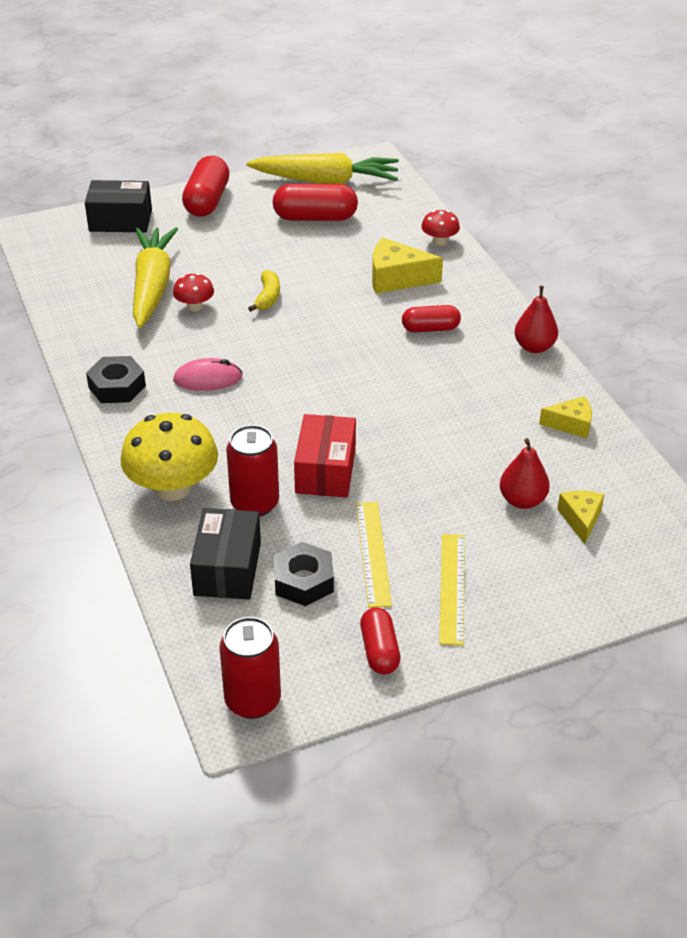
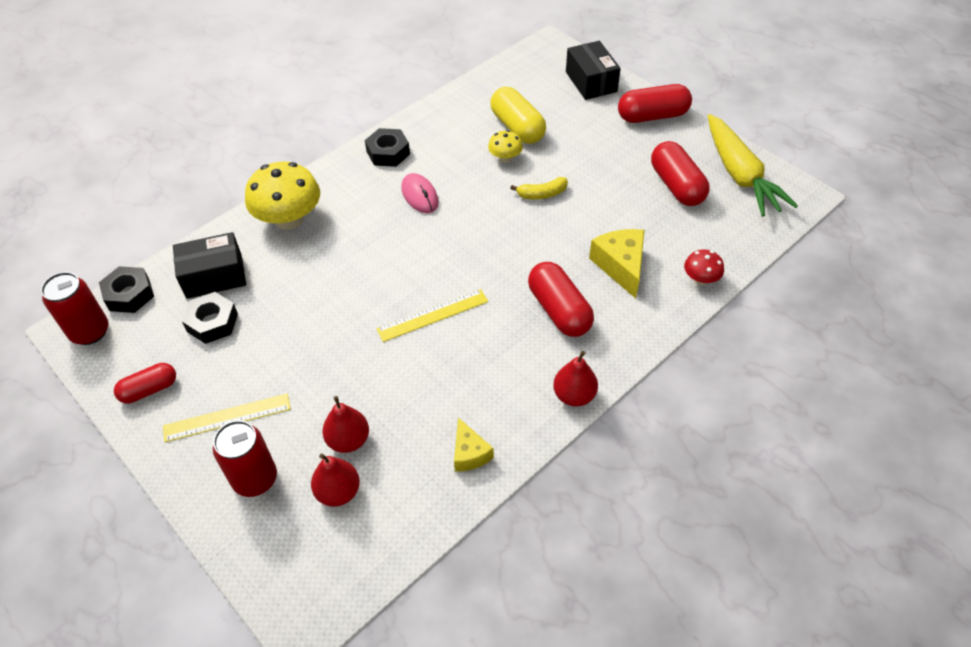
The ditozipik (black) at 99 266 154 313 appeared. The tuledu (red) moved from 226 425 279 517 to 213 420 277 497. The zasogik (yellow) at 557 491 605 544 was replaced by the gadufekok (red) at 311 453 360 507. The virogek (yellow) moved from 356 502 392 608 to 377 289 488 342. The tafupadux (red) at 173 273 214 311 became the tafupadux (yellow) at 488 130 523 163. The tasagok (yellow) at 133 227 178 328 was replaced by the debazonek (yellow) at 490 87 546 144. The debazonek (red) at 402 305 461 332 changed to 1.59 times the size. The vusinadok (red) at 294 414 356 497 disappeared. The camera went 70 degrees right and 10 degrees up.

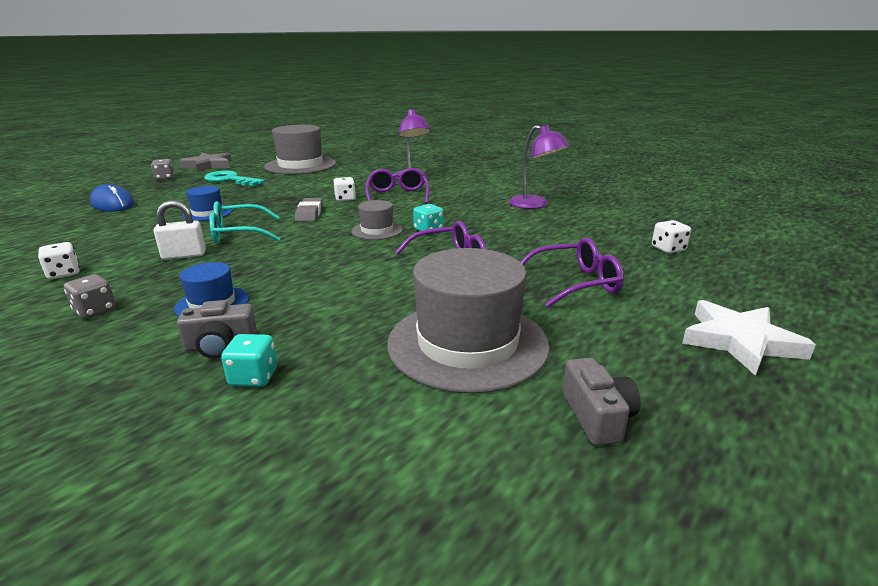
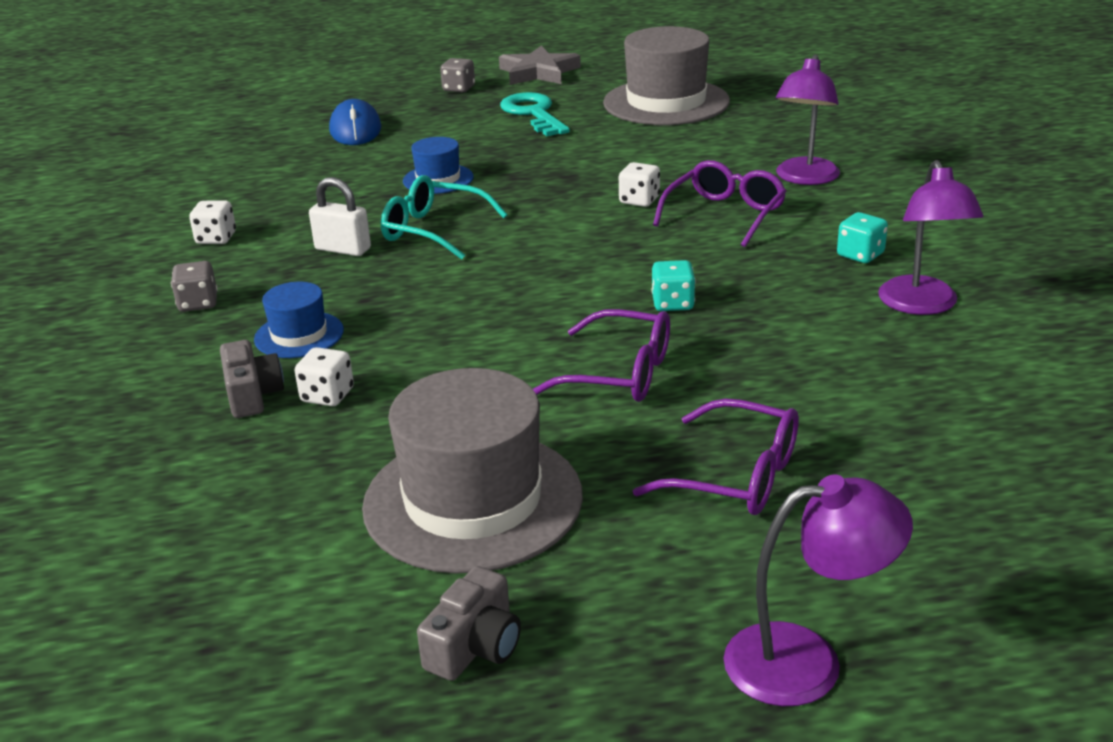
The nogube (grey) at 177 300 257 358 turned 135 degrees counterclockwise. The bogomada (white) moved from 652 220 691 253 to 295 347 354 406. The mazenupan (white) at 682 300 816 376 was replaced by the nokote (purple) at 724 474 913 706. The bogomada (turquoise) moved from 221 334 277 387 to 837 212 888 263. The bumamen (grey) at 295 198 323 222 disappeared. The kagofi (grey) at 351 200 403 240 disappeared. The camera went 40 degrees right and 5 degrees up.

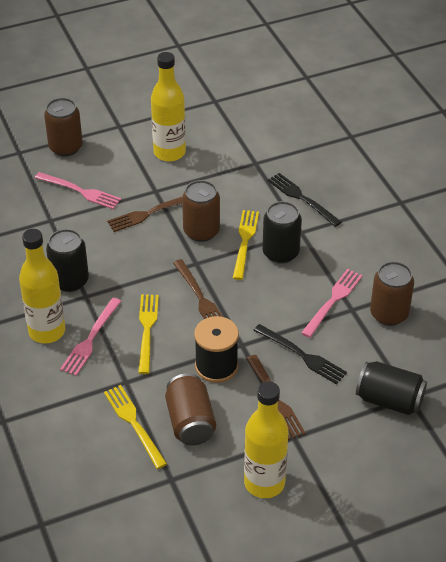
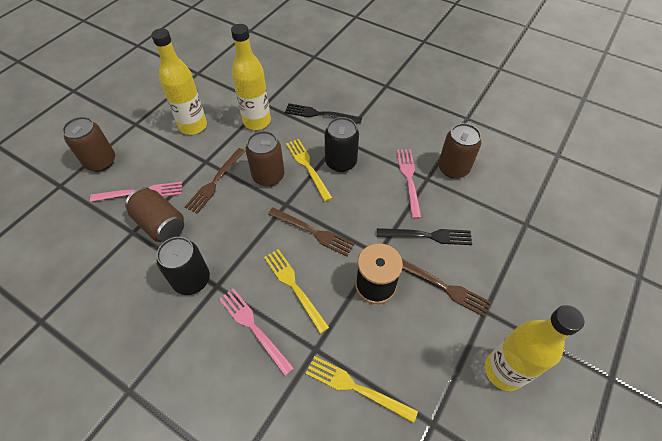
The tuledu (brown) moved from 165 373 216 446 to 125 187 184 242. The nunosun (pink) at 60 298 121 376 turned 150 degrees clockwise. The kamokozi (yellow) moved from 19 229 65 344 to 231 24 271 130. The tuledu (black) at 356 361 427 415 disappeared. The camera went 35 degrees left and 10 degrees up.

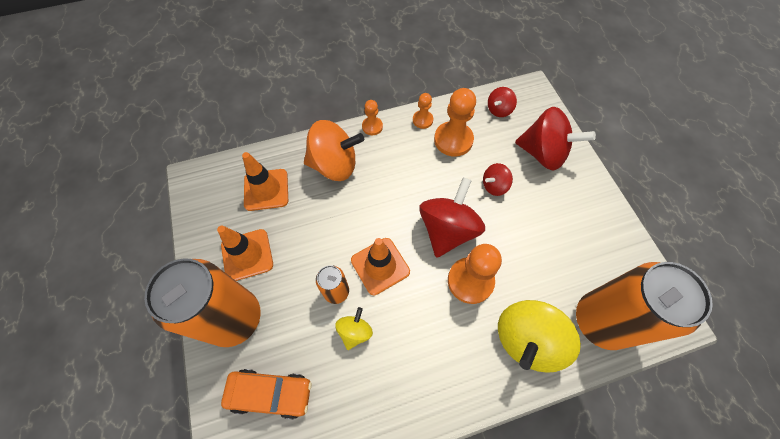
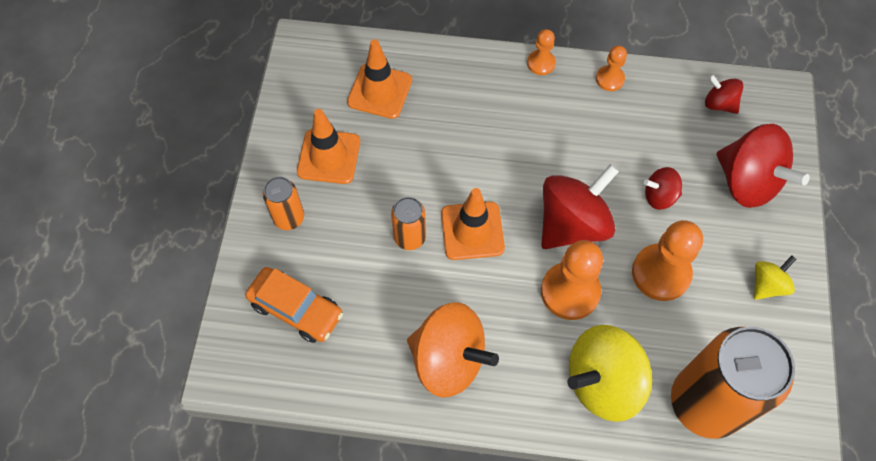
The tuledu (orange) at 144 258 261 347 changed to 0.47 times the size. The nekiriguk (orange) moved from 304 120 364 181 to 407 302 499 398. The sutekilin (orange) moved from 434 88 476 157 to 632 220 703 301. The nekiriguk (red) at 488 87 517 117 turned 60 degrees clockwise. The nekiriguk (yellow) moved from 335 307 373 350 to 754 256 796 300. The camera went 25 degrees right and 0 degrees up.

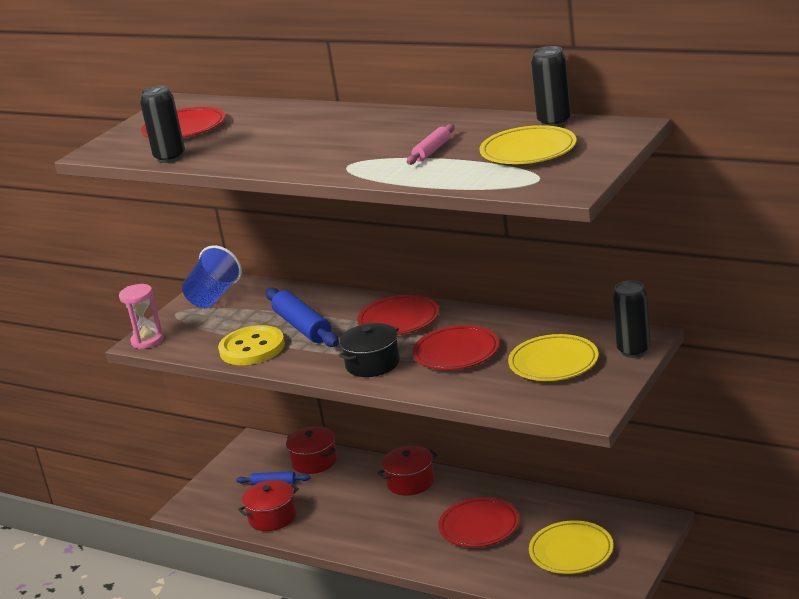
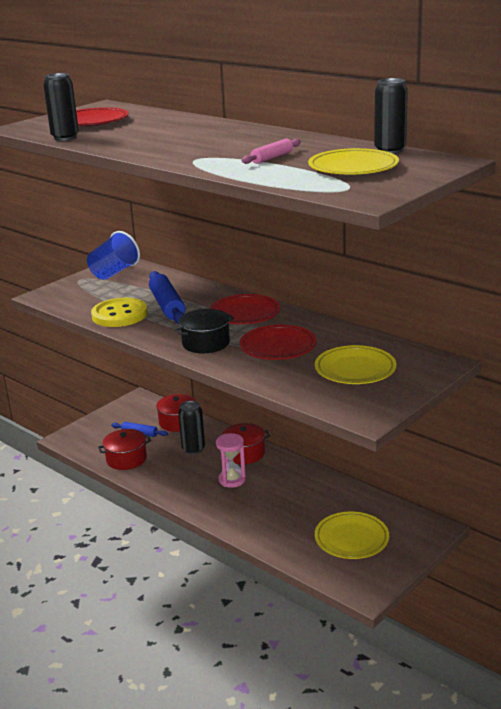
The tuledu (black) moved from 613 280 651 358 to 178 401 205 455. The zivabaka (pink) moved from 119 284 164 349 to 216 433 246 488. The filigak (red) at 438 497 519 547 disappeared. The camera went 10 degrees right and 0 degrees up.

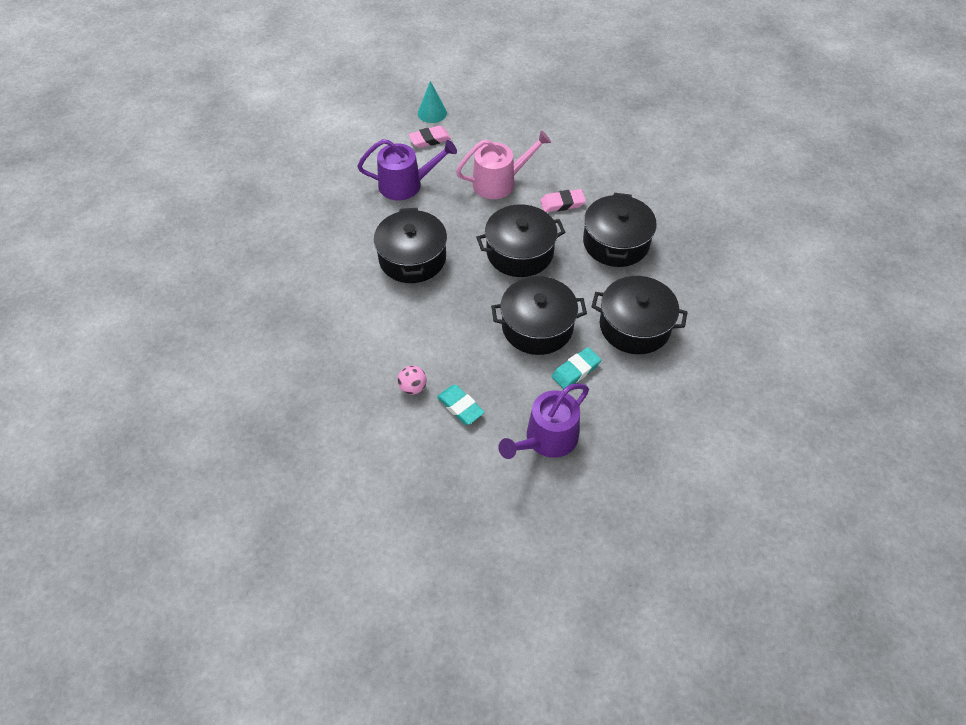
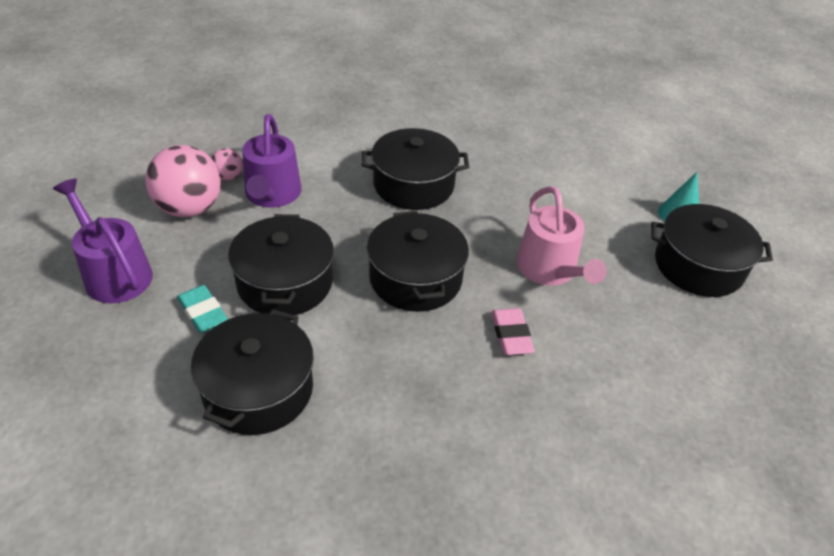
The bumamen (turquoise) at 437 385 485 425 was replaced by the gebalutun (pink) at 145 145 221 217. The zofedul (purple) moved from 357 139 457 200 to 242 114 301 208. The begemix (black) moved from 583 193 657 267 to 651 204 773 297. The bumamen (pink) at 408 125 451 148 disappeared. The camera went 90 degrees right and 10 degrees down.

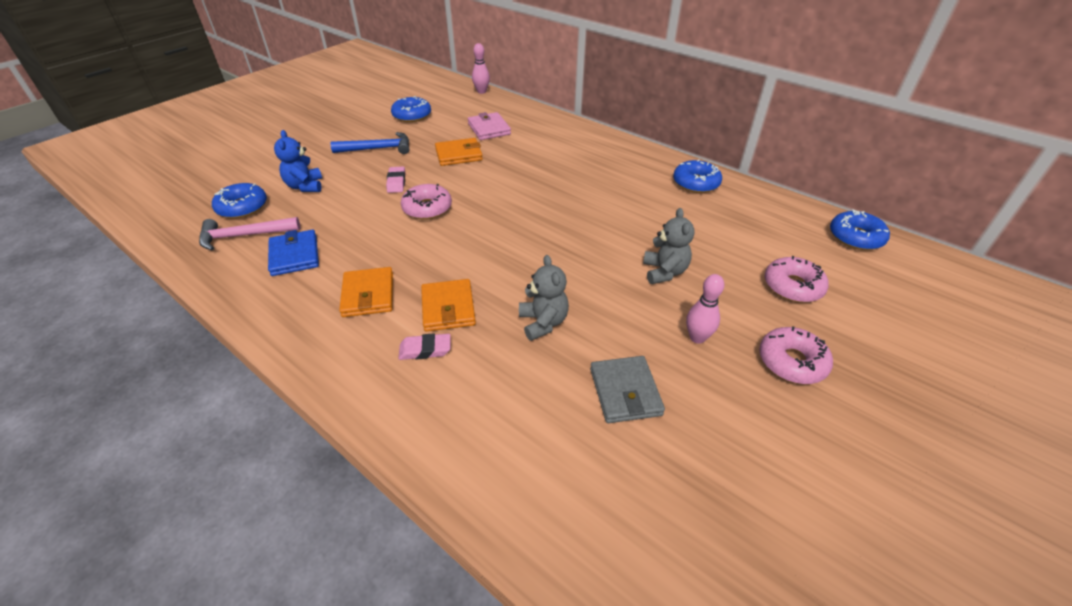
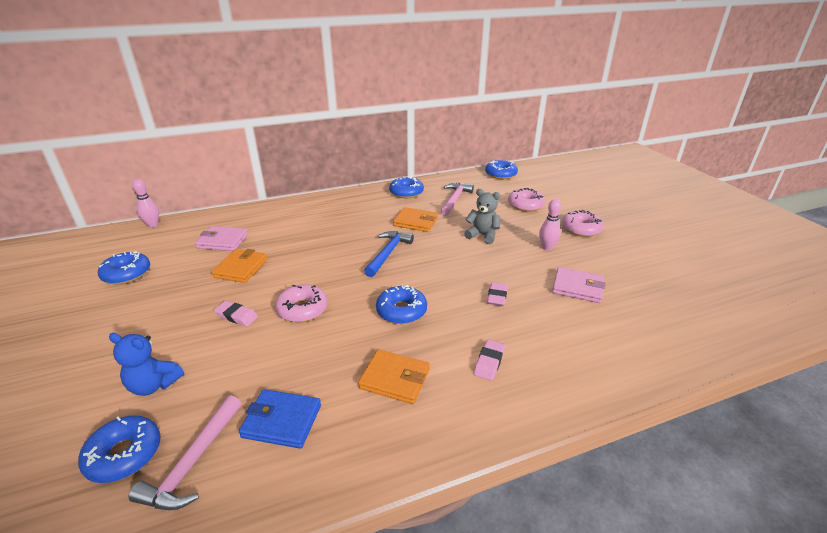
The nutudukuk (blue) moved from 330 132 409 154 to 364 231 414 277. The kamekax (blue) at 376 285 427 324 appeared. The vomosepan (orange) moved from 421 279 476 332 to 393 207 438 232. The nutudukuk (pink) at 441 183 474 216 appeared. The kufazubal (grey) at 519 255 569 341 was replaced by the bumamen (pink) at 487 282 508 306. The vomosepan (grey) at 590 356 665 423 became the vomosepan (pink) at 552 267 606 303. The camera went 60 degrees left and 10 degrees down.

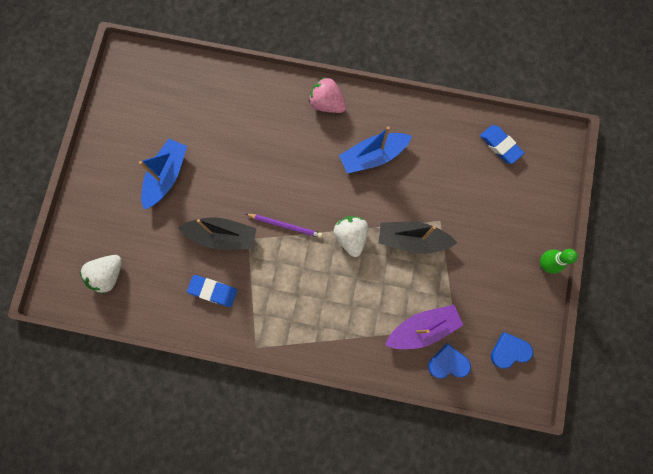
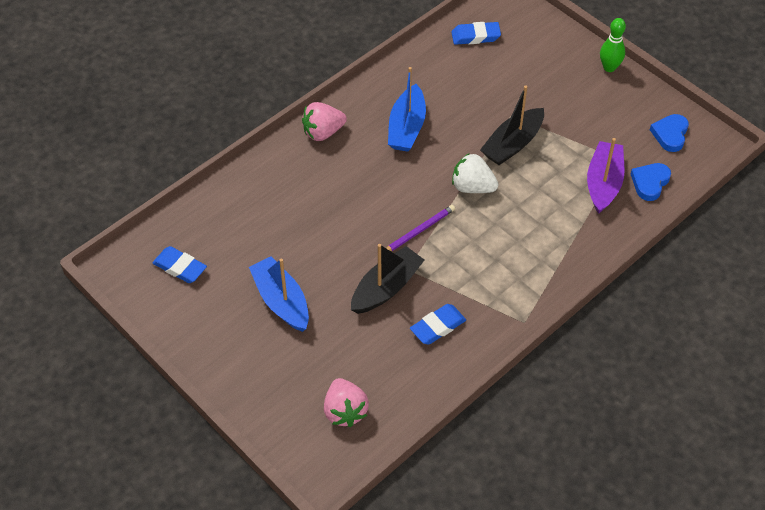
The bumamen (blue) at 153 246 207 283 appeared. The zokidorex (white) at 79 255 122 294 became the zokidorex (pink) at 324 378 369 427. The camera went 55 degrees left and 25 degrees down.

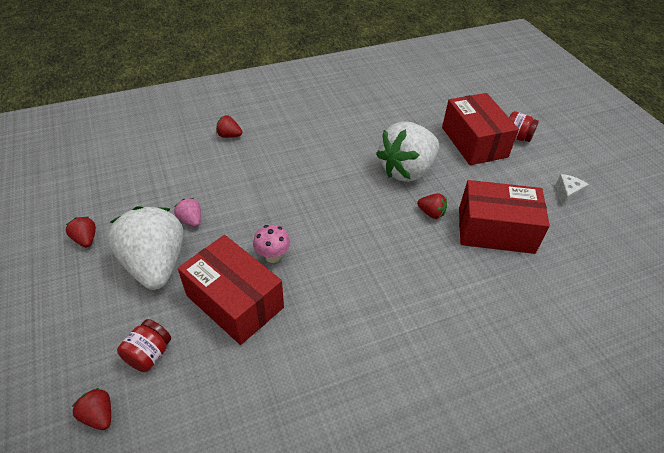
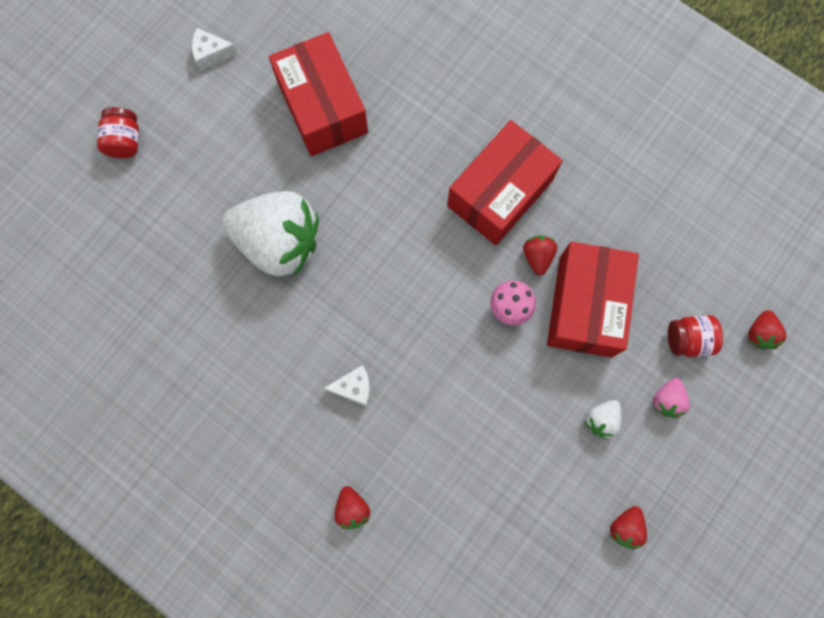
The zasogik (white) at 323 365 370 406 appeared. The vusinadok (red) moved from 442 93 519 165 to 447 120 563 245. The zokidorex (red) moved from 417 193 447 219 to 523 235 557 275. The zokidorex (white) at 107 206 183 290 changed to 0.41 times the size. The zokidorex (pink) moved from 174 198 201 227 to 653 378 690 418. The camera went 120 degrees left and 30 degrees up.

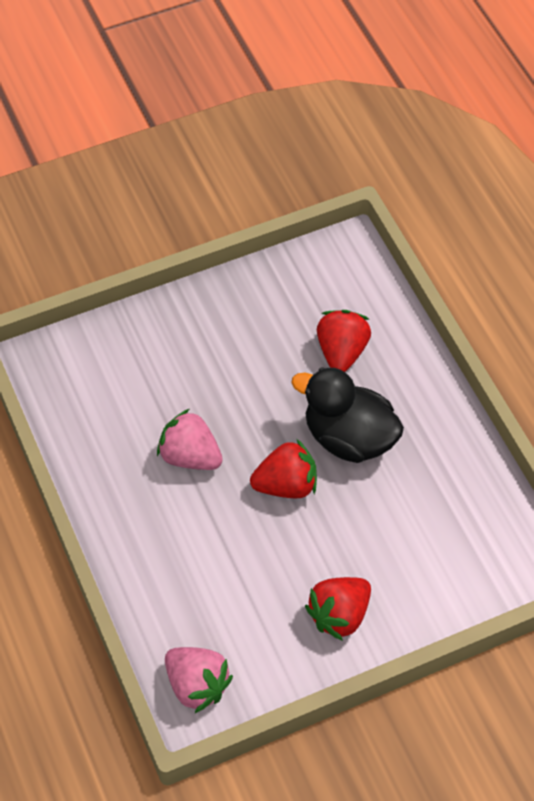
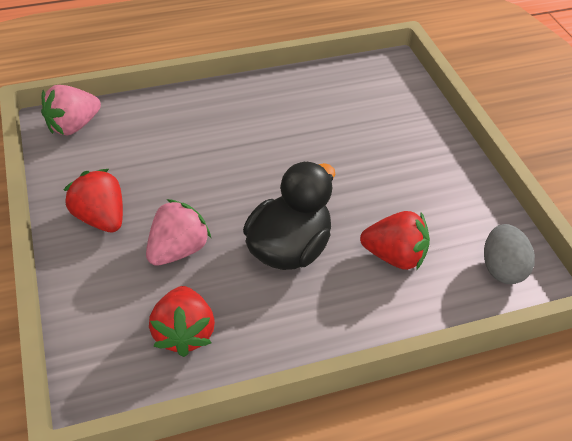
The zokidorex (pink) moved from 157 409 223 470 to 146 199 212 266. The zokidorex (red) moved from 250 439 317 498 to 149 286 215 357. The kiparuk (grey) at 484 224 535 284 appeared. The camera went 95 degrees right and 10 degrees down.

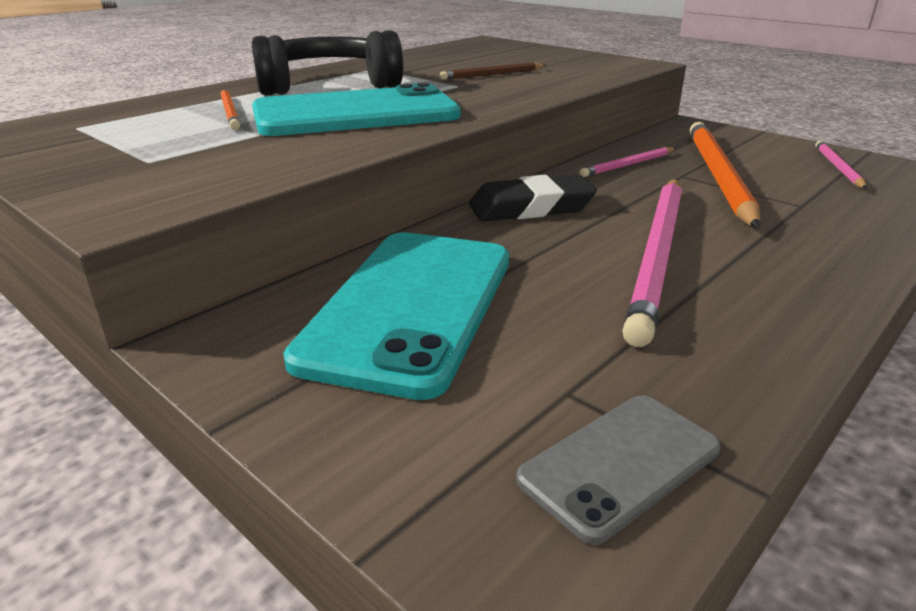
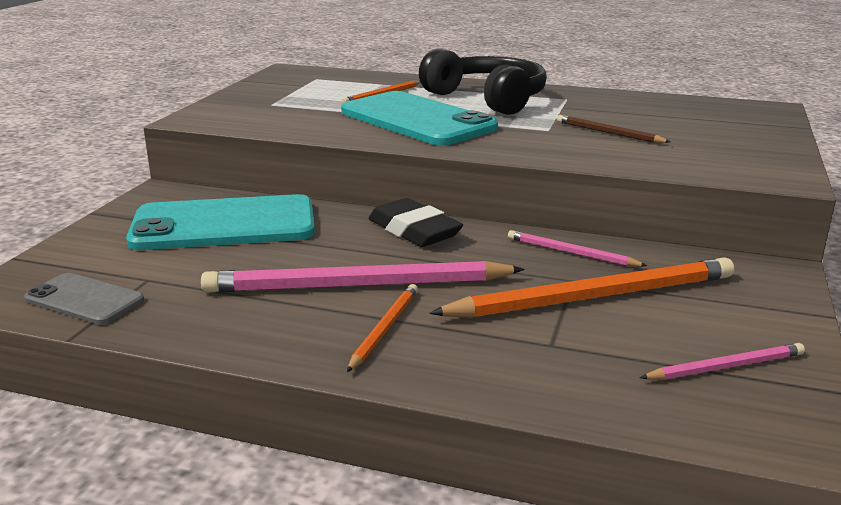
The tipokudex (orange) at 347 284 418 372 appeared. The camera went 65 degrees right and 5 degrees down.

